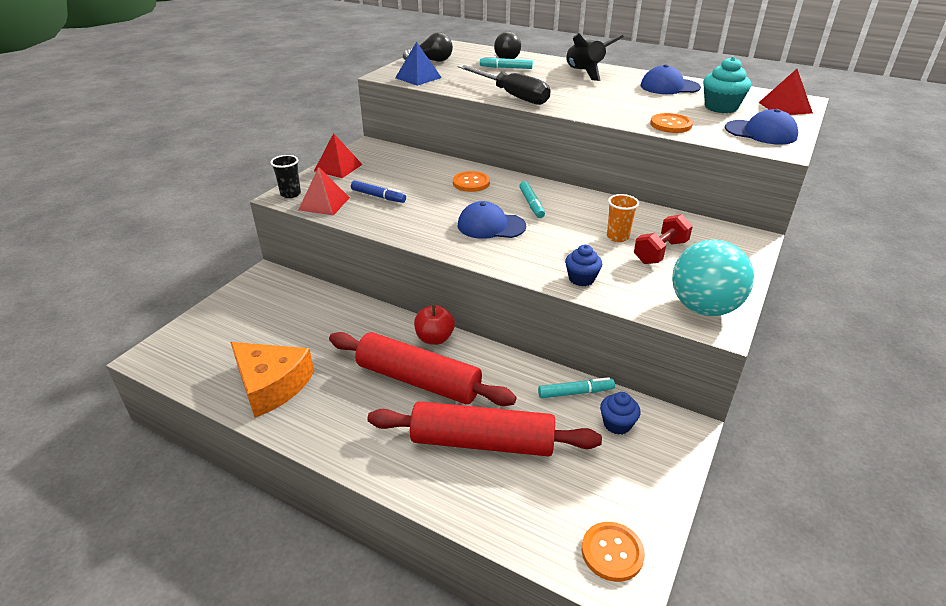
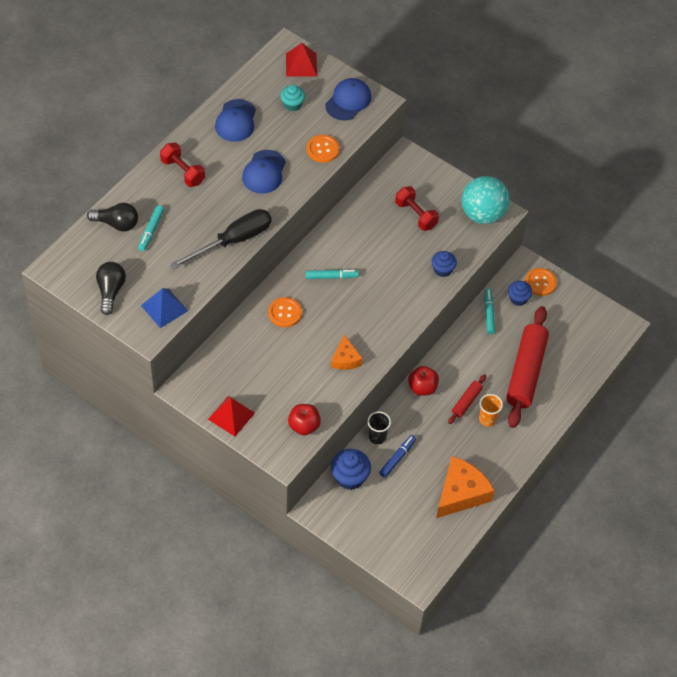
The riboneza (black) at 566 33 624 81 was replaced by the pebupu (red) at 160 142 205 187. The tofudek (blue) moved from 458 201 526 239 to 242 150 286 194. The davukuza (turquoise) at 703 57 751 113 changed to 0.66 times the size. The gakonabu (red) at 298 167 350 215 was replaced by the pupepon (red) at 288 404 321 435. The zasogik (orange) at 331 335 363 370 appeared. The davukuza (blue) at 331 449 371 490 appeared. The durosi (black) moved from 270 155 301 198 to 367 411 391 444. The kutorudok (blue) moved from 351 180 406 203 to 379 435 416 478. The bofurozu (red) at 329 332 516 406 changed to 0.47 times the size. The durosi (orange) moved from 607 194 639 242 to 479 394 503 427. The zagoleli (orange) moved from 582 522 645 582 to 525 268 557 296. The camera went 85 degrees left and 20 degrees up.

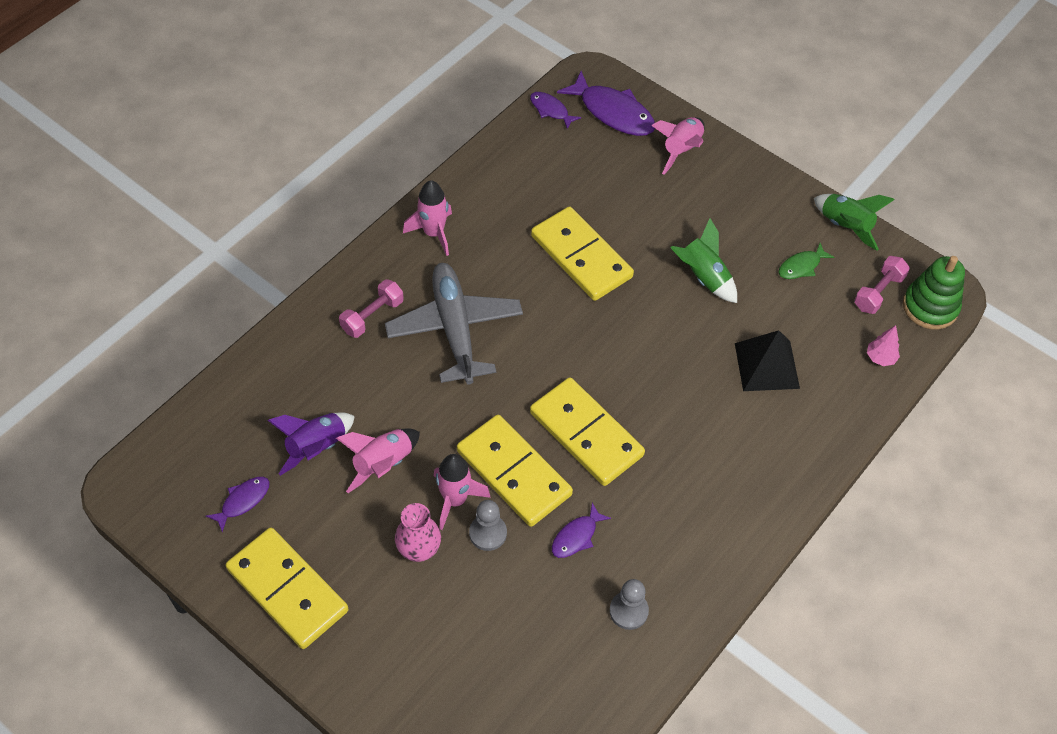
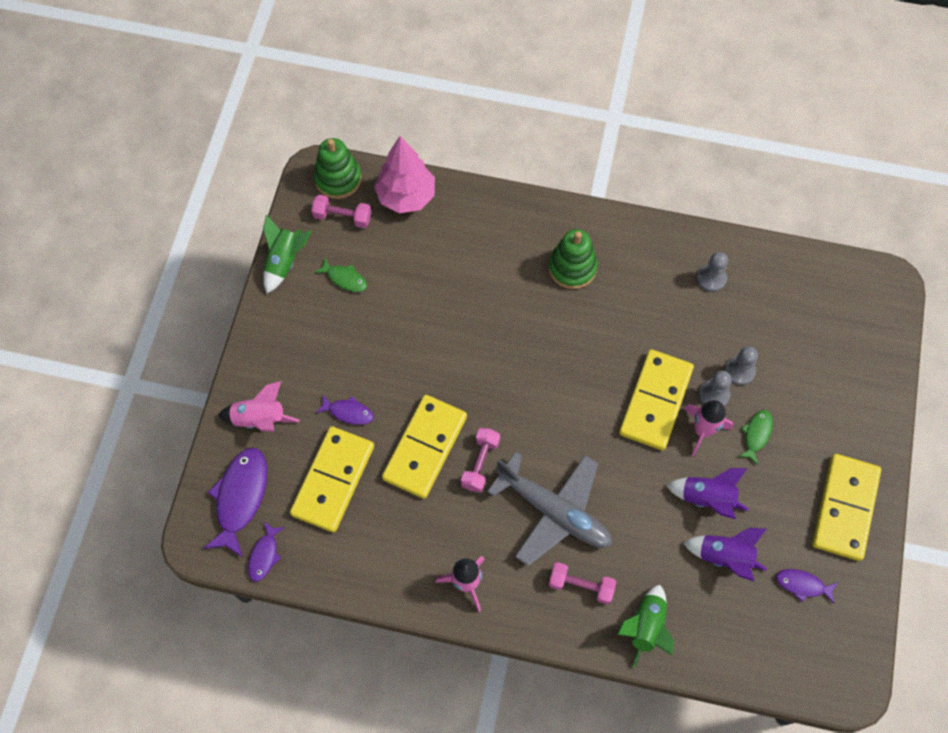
The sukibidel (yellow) moved from 530 377 645 486 to 290 426 374 532. The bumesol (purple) moved from 552 503 611 558 to 316 395 374 425. The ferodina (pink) at 867 325 900 366 changed to 2.24 times the size. The pebupu (pink) at 461 428 500 492 appeared. The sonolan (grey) at 385 263 523 384 turned 105 degrees counterclockwise. The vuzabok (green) at 548 229 598 289 appeared. The riboneza (green) moved from 670 218 737 303 to 617 585 674 668. The riboneza (pink) at 336 428 420 493 became the riboneza (purple) at 666 468 749 519. The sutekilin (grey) at 725 346 758 385 appeared. The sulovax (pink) at 395 503 441 562 was replaced by the bumesol (green) at 738 410 773 465. The gakonabu (black) at 735 330 800 391 disappeared. The camera went 115 degrees left and 10 degrees up.

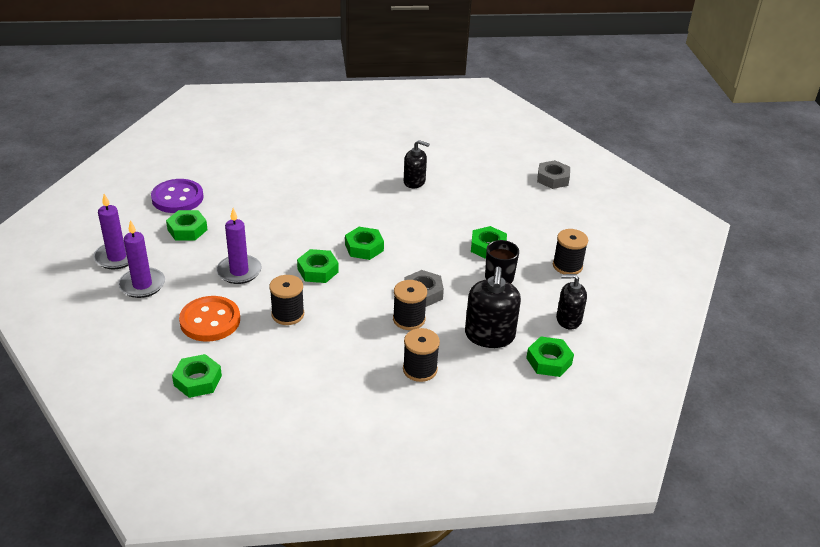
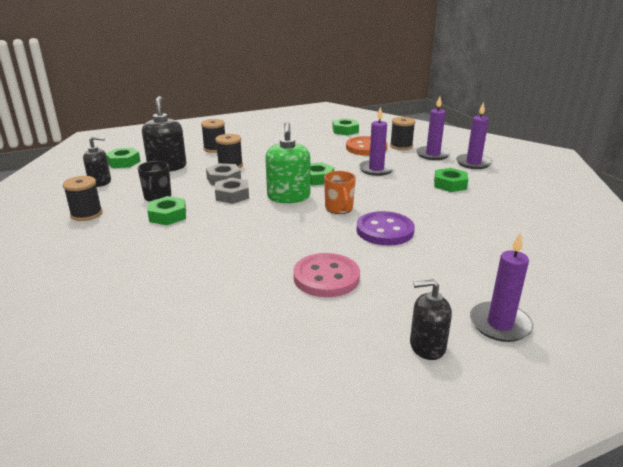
The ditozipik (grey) moved from 537 160 570 189 to 215 178 249 204. The ditozipik (green) at 345 227 384 260 was replaced by the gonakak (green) at 265 122 310 203. The zagoleli (pink) at 293 253 360 297 appeared. The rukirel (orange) at 324 171 356 214 appeared. The zagoleli (purple) moved from 151 179 204 213 to 356 211 415 245. The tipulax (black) moved from 269 275 304 325 to 390 117 415 150. The gonakak (black) moved from 404 140 429 188 to 410 279 452 360. The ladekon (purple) at 470 232 533 342 appeared. The camera went 165 degrees right and 10 degrees down.

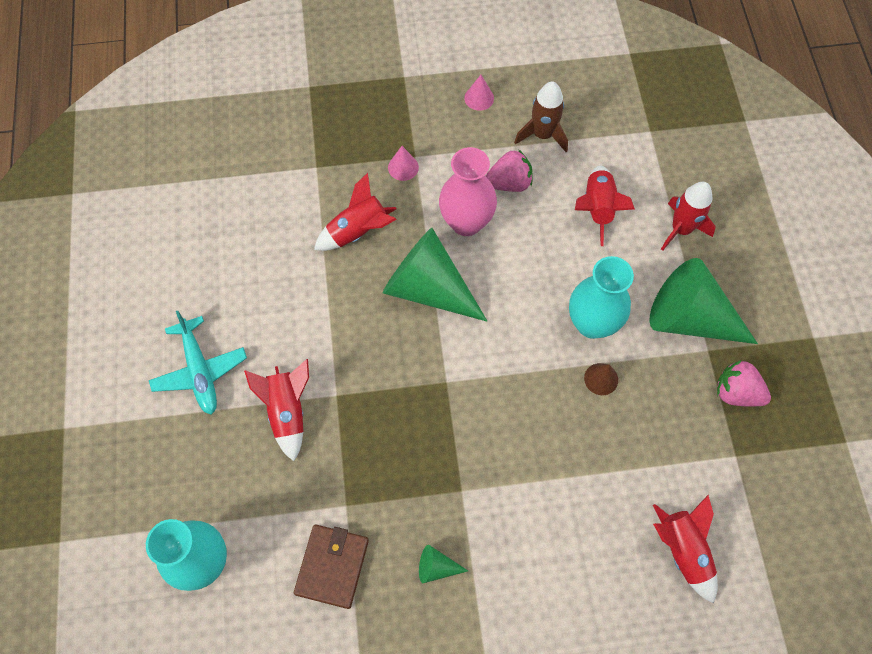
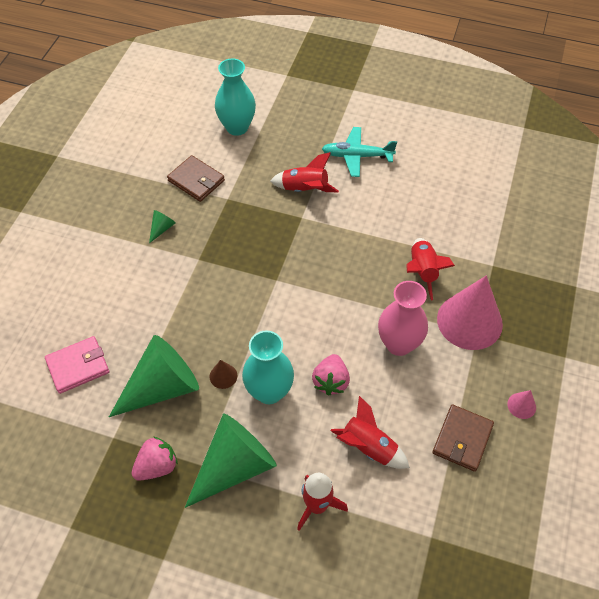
The riboneza (red) at 653 495 718 603 was replaced by the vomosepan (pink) at 45 336 109 394. The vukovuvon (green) moved from 383 228 487 321 to 109 335 199 417. The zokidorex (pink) moved from 486 150 533 192 to 312 354 350 396. The riboneza (brown) at 514 82 568 152 was replaced by the vomosepan (brown) at 432 404 494 472. The vukovuvon (pink) at 388 146 419 181 changed to 2.44 times the size. The camera went 115 degrees right and 10 degrees down.

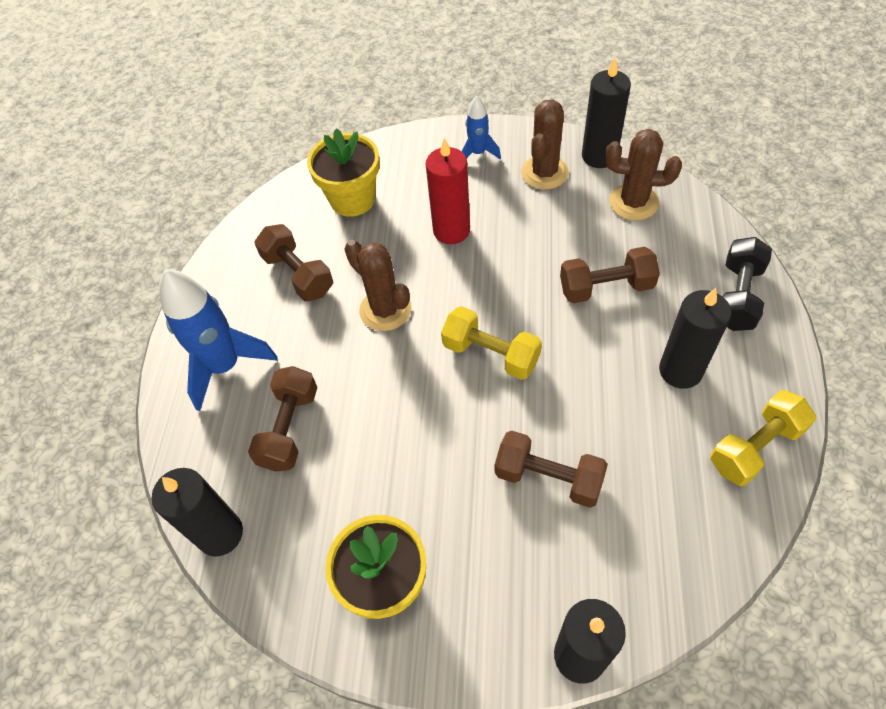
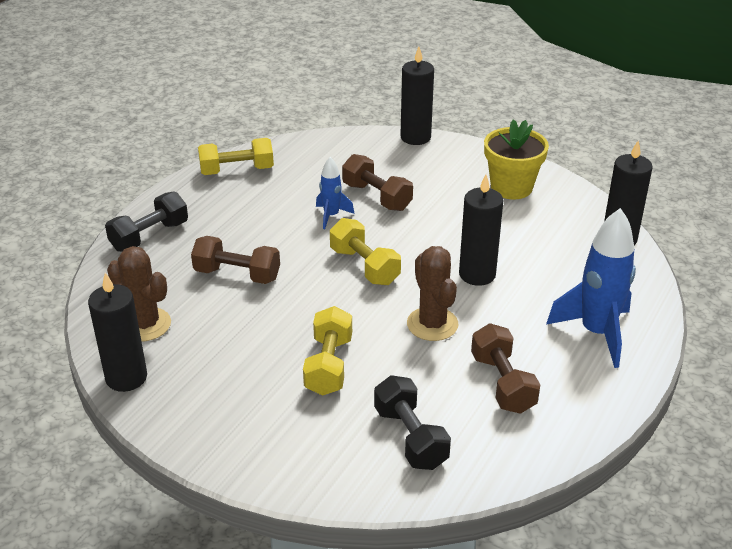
The ladekon (red) at 426 138 470 244 was replaced by the pebupu (yellow) at 303 306 352 396. The riboneza (blue) moved from 461 96 501 159 to 316 157 354 229. The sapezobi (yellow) at 307 128 380 217 was replaced by the pebupu (black) at 374 375 451 470. The ladekon (black) moved from 659 288 732 389 to 459 175 504 286. The pebupu (brown) at 248 366 317 472 disappeared. The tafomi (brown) at 521 100 569 190 disappeared. The camera went 160 degrees left and 20 degrees down.

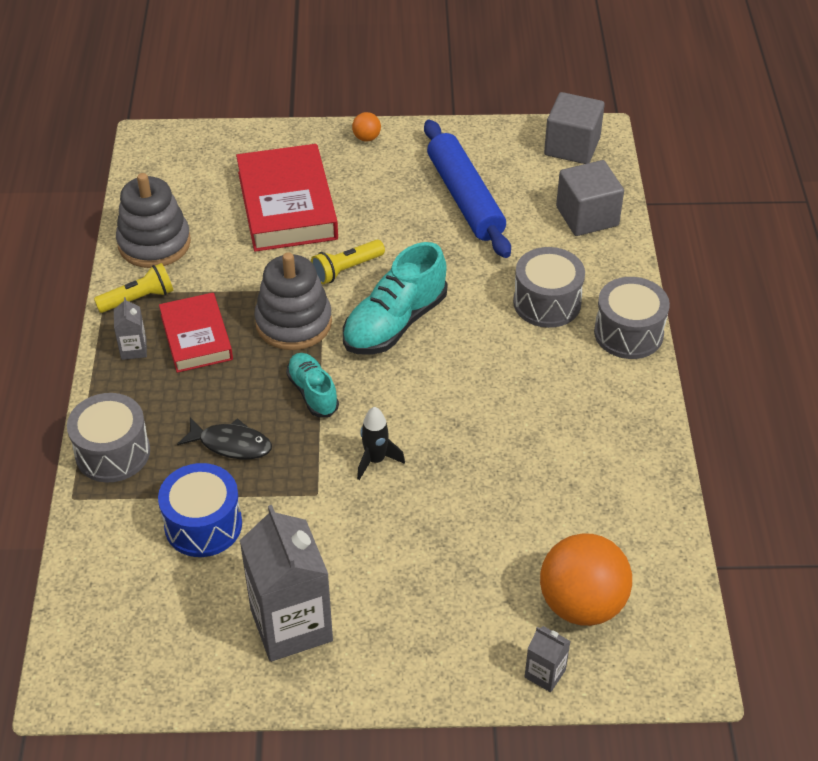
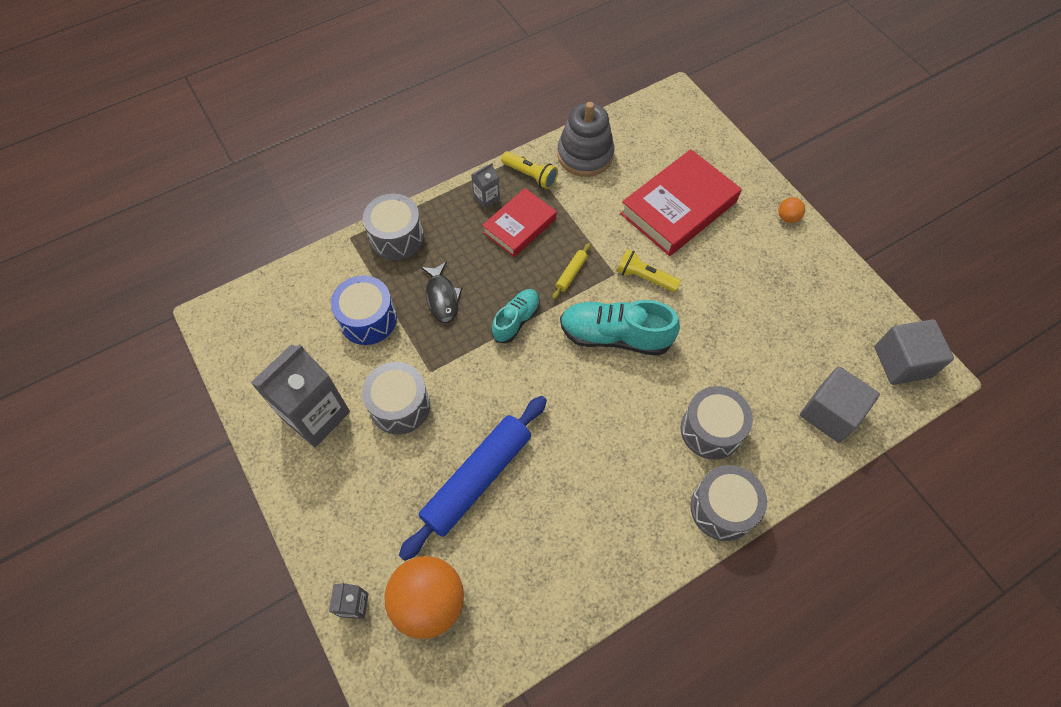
The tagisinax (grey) at 362 362 430 435 appeared. The bofurozu (blue) moved from 424 120 511 258 to 399 396 547 561. The vuzabok (grey) at 254 252 332 350 was replaced by the bofurozu (yellow) at 552 243 591 299. The riboneza (black) at 357 407 405 480 disappeared. The camera went 60 degrees right and 15 degrees up.

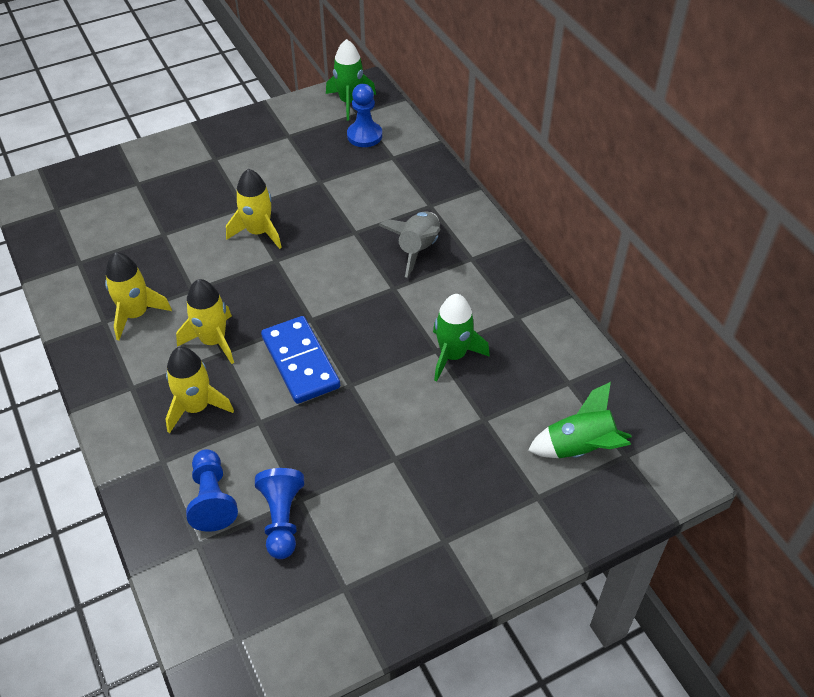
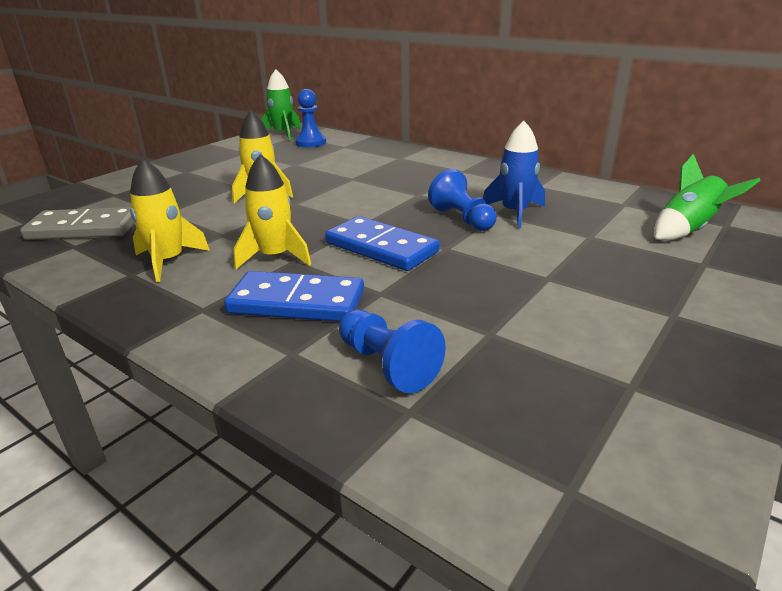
The sukibidel (grey) at 20 207 135 240 appeared. The riboneza (yellow) at 166 347 234 433 was replaced by the sukibidel (blue) at 224 271 364 322. The sutekilin (blue) moved from 255 468 304 559 to 428 169 497 231. The riboneza (green) at 433 294 490 381 became the riboneza (blue) at 483 121 545 228. The riboneza (grey) at 378 211 441 278 disappeared. The camera went 25 degrees left and 20 degrees down.

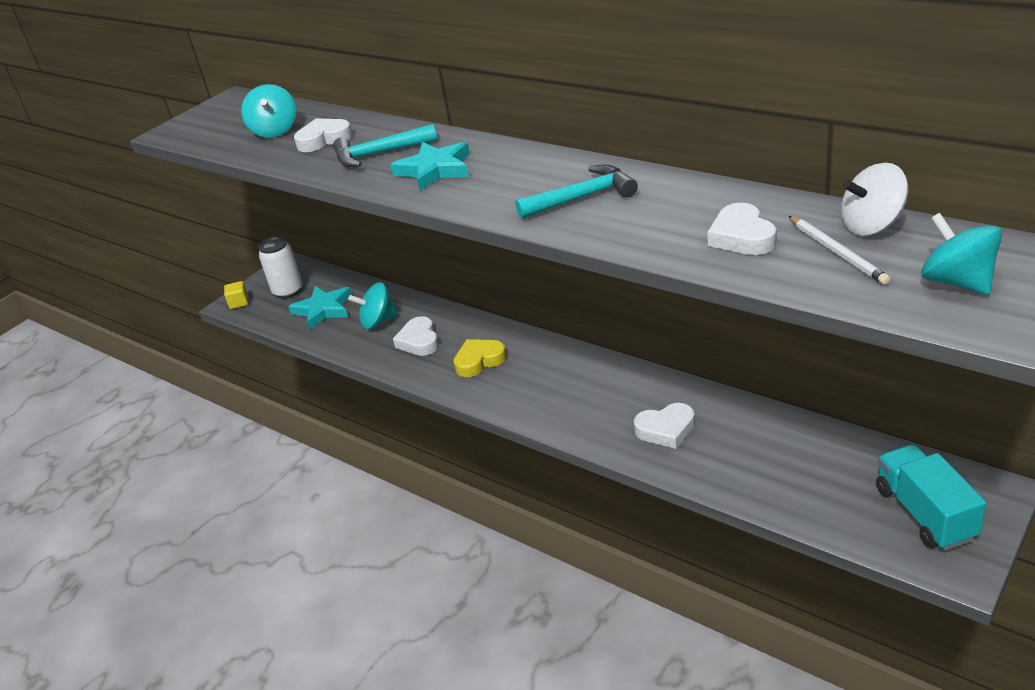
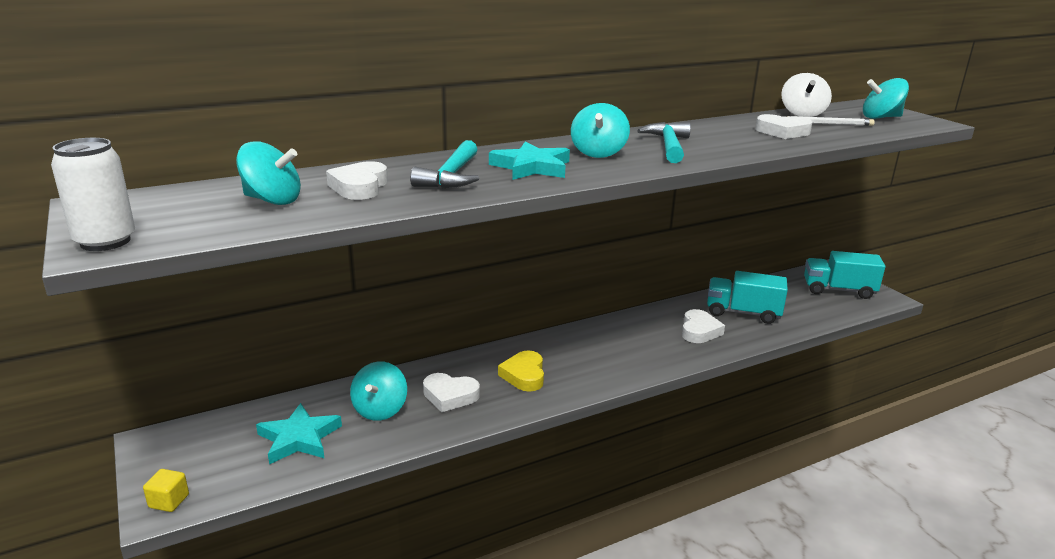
The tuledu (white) moved from 259 237 302 299 to 51 138 135 251. The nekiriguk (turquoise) at 571 103 630 158 appeared. The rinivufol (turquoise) at 707 271 788 324 appeared. The camera went 70 degrees left and 10 degrees down.

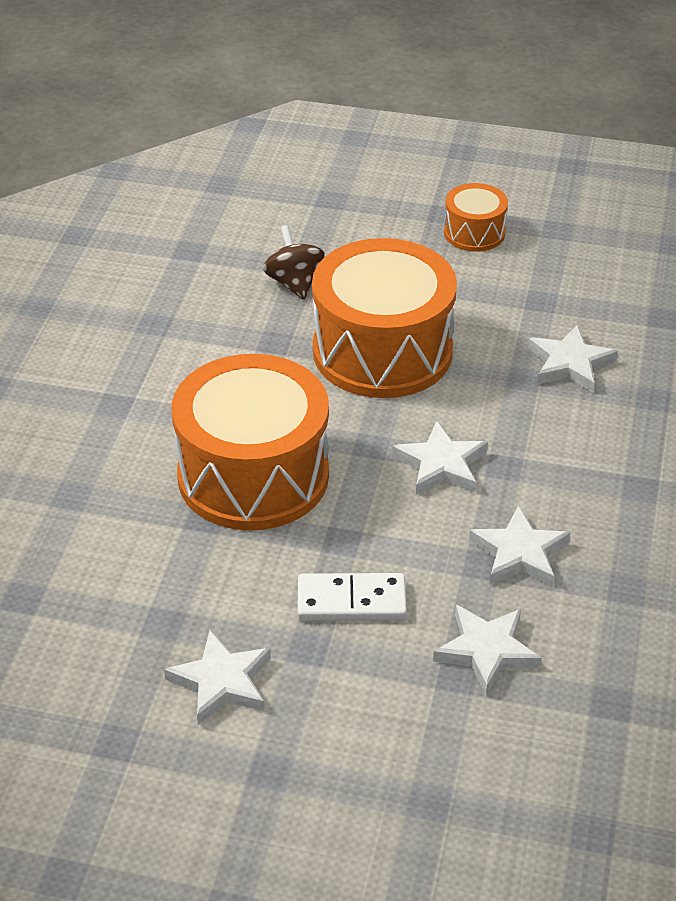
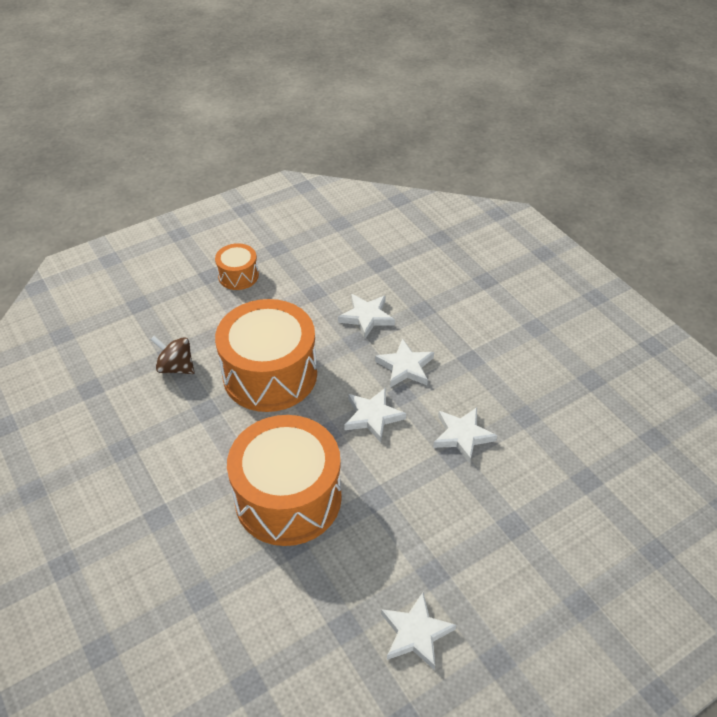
The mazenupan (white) moved from 433 605 542 695 to 375 338 434 387. The sukibidel (white) at 298 573 407 621 disappeared. The camera went 45 degrees left and 5 degrees up.

